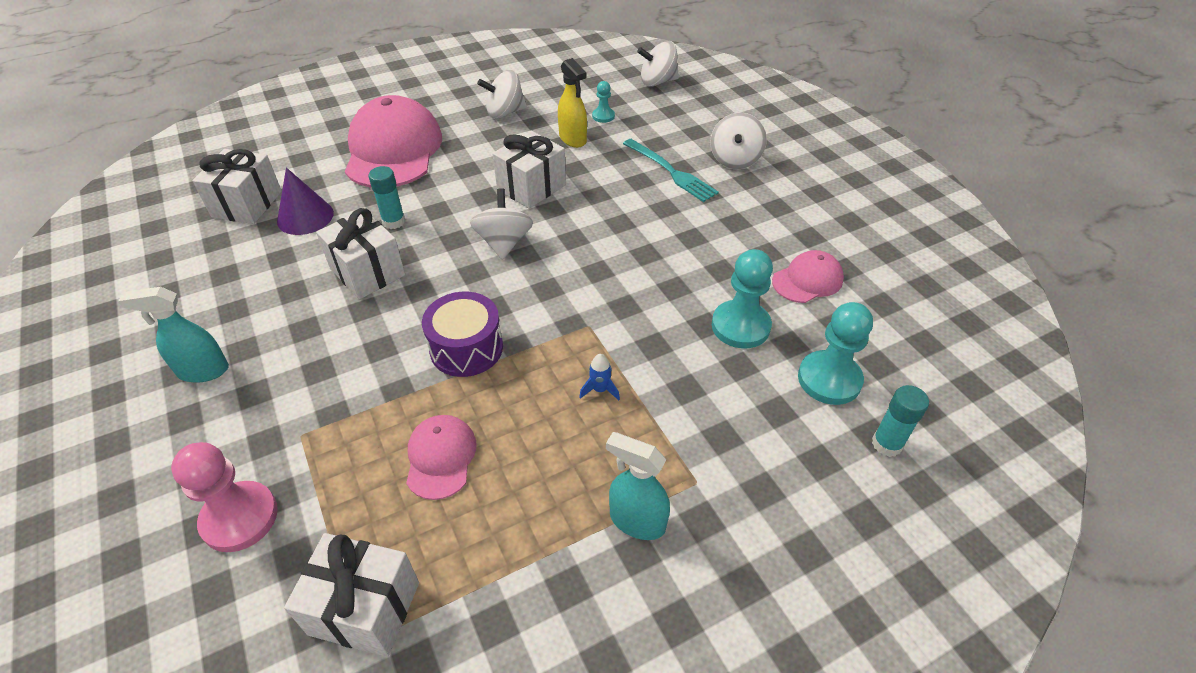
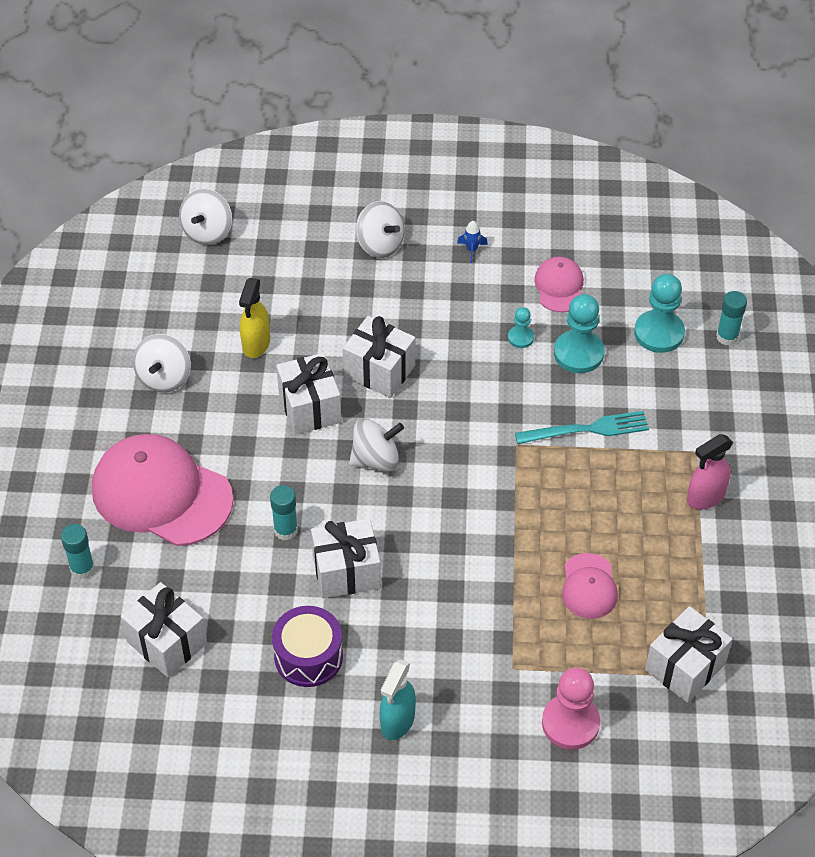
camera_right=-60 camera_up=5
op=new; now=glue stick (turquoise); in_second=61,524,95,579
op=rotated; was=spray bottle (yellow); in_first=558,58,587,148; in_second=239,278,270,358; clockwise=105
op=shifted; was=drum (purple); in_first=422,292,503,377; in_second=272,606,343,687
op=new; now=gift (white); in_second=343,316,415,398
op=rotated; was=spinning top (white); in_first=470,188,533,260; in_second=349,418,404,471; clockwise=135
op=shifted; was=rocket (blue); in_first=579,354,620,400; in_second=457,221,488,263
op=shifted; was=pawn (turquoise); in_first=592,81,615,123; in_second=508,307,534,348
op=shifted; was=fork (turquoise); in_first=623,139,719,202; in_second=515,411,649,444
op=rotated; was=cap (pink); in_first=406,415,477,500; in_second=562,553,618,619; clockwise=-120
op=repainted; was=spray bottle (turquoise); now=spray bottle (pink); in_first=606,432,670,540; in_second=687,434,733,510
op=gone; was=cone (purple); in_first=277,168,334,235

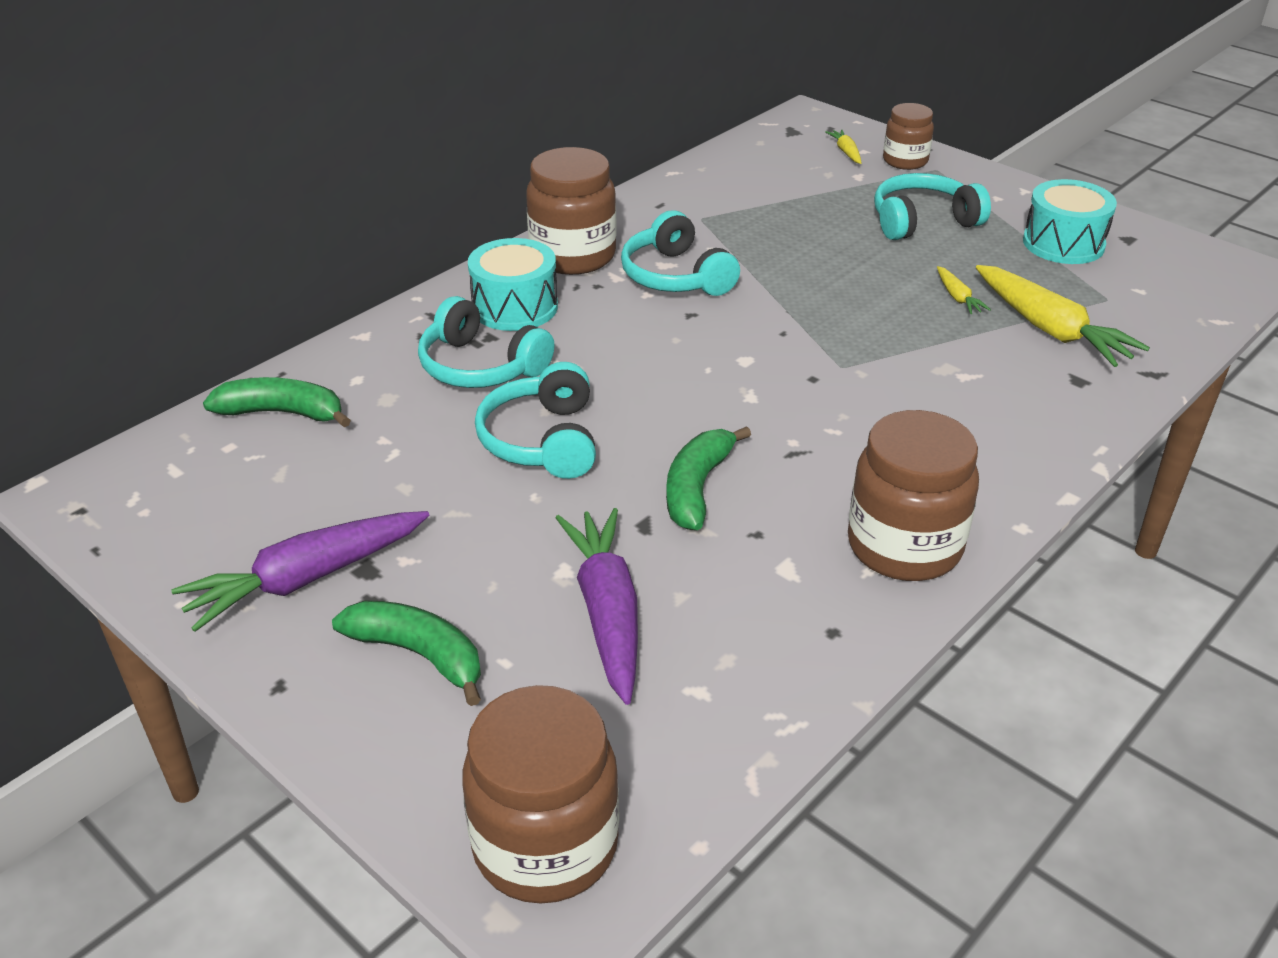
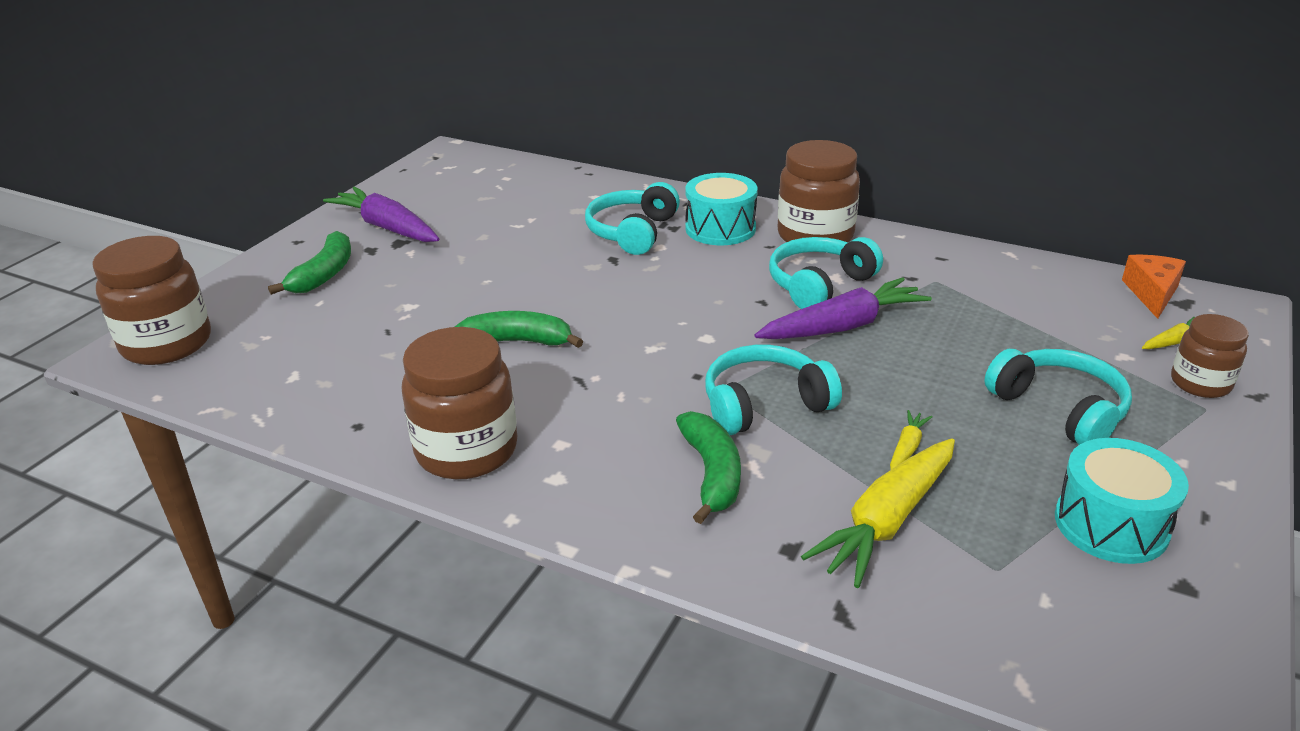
camera_right=75 camera_up=-5
op=shifted; was=banana (green); in_first=203,377,351,427; in_second=676,411,741,524
op=shifted; was=headphones (turquoise); in_first=475,362,596,479; in_second=705,345,842,435
op=shifted; was=carrot (purple); in_first=556,508,638,705; in_second=755,277,932,339
op=rotated; was=carrot (yellow); in_first=937,266,991,314; in_second=890,410,933,469; clockwise=150
op=new; now=cheese (orange); in_second=1122,255,1186,319

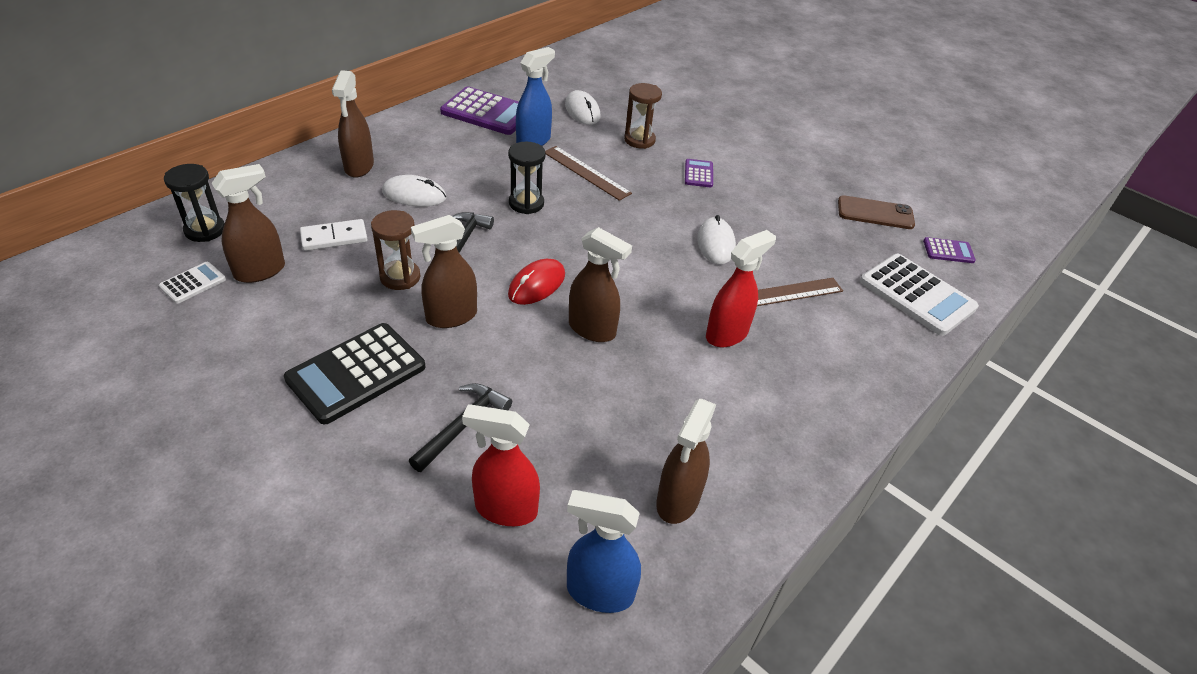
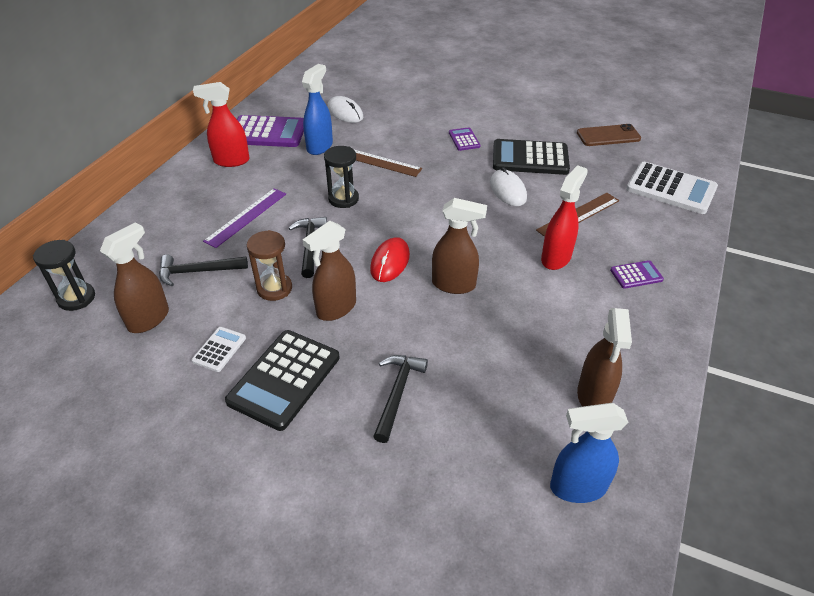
camera_right=-15 camera_up=0
op=swapped; was=domino (white); now=hammer (black); in_first=300,219,368,251; in_second=159,255,248,286
op=shifted; was=calculator (white); in_first=159,262,226,304; in_second=192,327,246,372
op=shifted; was=spray bottle (red); in_first=462,405,540,526; in_second=193,82,250,167
op=swapped; was=mouse (white); now=ruler (purple); in_first=382,175,446,207; in_second=203,188,286,248
op=new; now=calculator (black); in_second=493,139,570,175
op=shifted; was=calculator (purple); in_first=923,237,976,263; in_second=610,260,664,289
op=gone; was=spray bottle (brown); in_first=332,70,374,178
op=gone; was=hourglass (brown); in_first=624,83,662,149

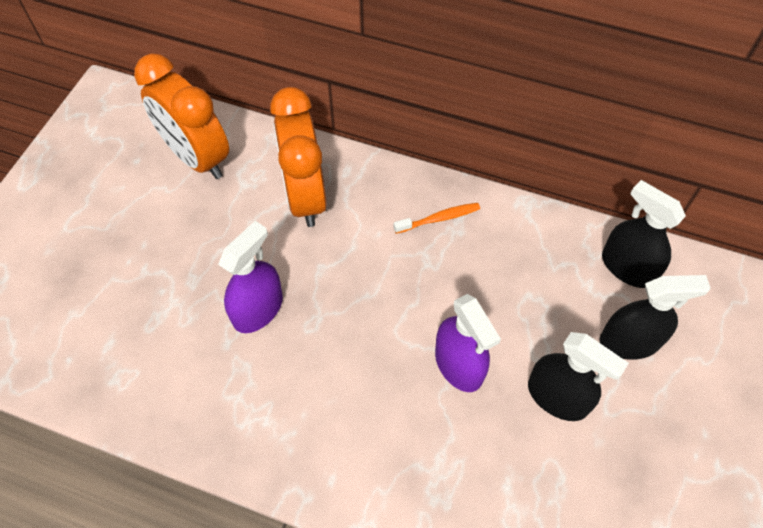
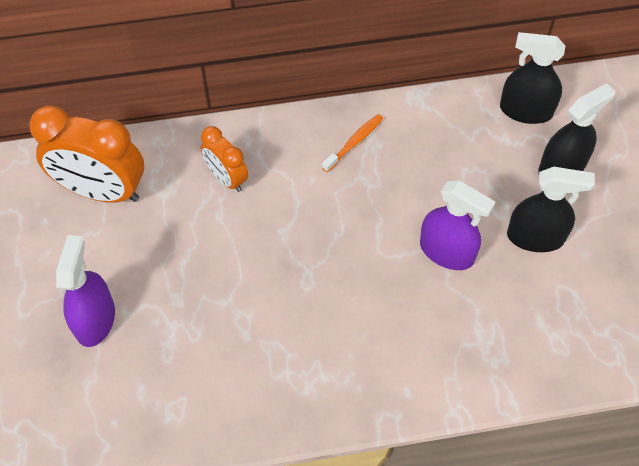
camera_right=-30 camera_up=0
op=shifted; was=spray bottle (purple); in_first=218,221,283,333; in_second=56,235,115,347
op=scaled; was=clock (orange); in_first=270,87,327,227; in_second=201,126,248,192; ratio=0.56

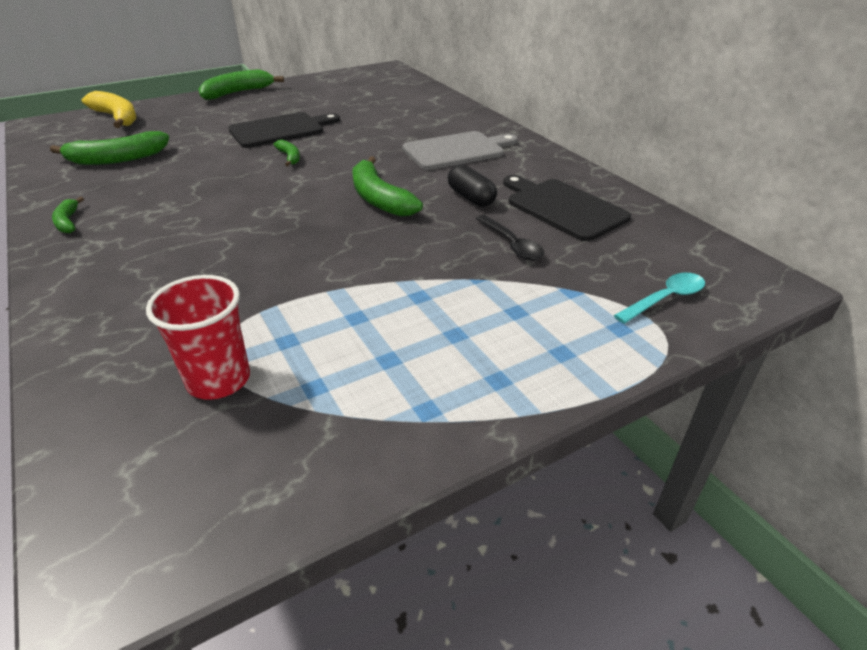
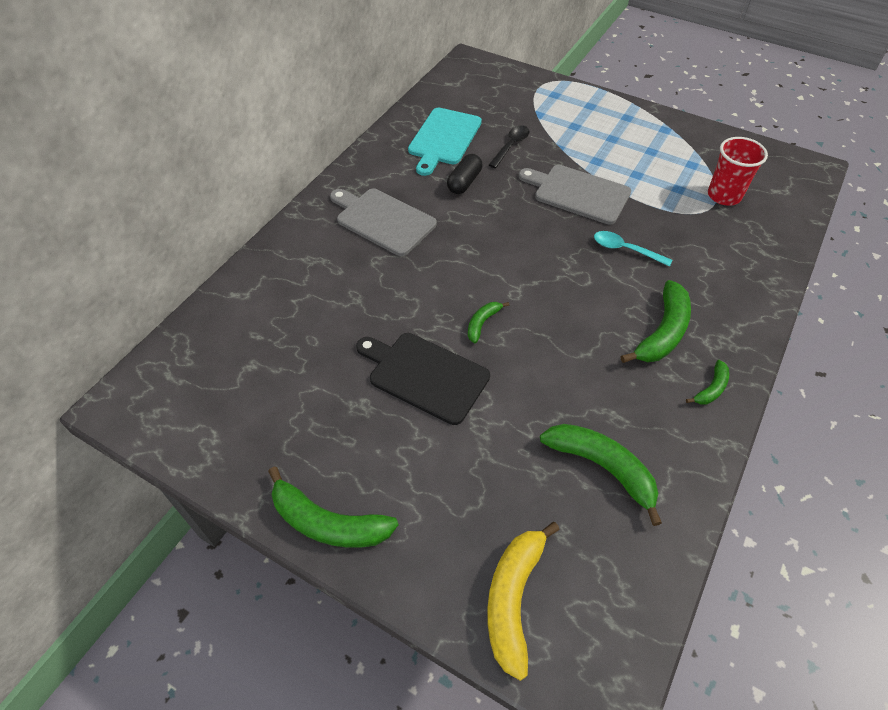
camera_right=-120 camera_up=15
op=repainted; was=cutting board (black); now=cutting board (turquoise); in_first=503,175,631,241; in_second=408,108,482,176
op=new; now=cutting board (grey); in_second=518,165,631,225
op=shifted; was=spoon (turquoise); in_first=614,273,705,324; in_second=594,231,672,267
op=shifted; was=banana (green); in_first=353,156,423,217; in_second=621,280,691,363

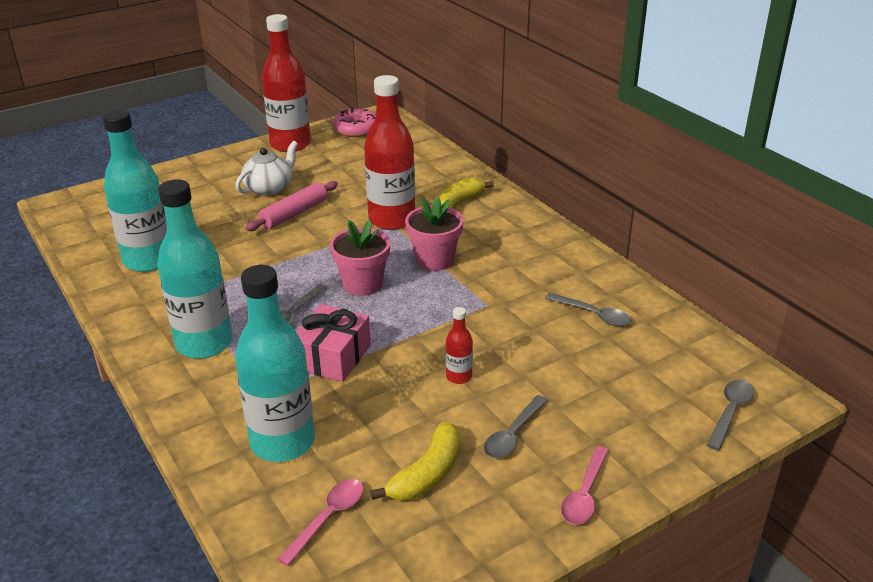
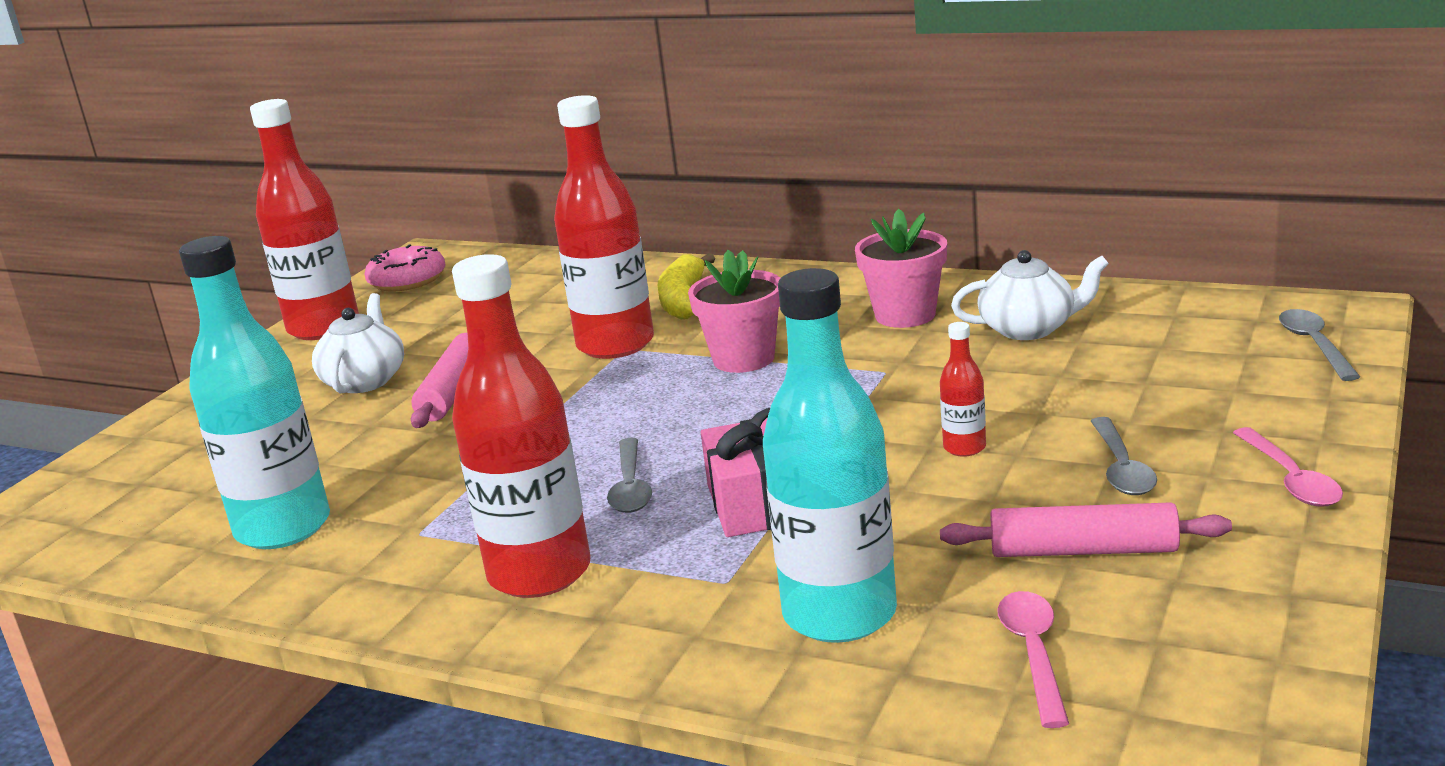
camera_right=-30 camera_up=-10
op=repainted; was=bottle (turquoise); now=bottle (red); in_first=157,179,233,359; in_second=452,254,591,598
op=shifted; was=flower pot (pink); in_first=330,220,390,296; in_second=855,209,947,328
op=swapped; was=banana (yellow); now=rolling pin (pink); in_first=370,421,460,501; in_second=940,502,1232,557
op=swapped; was=spoon (grey); now=teapot (white); in_first=545,293,631,326; in_second=951,250,1109,340

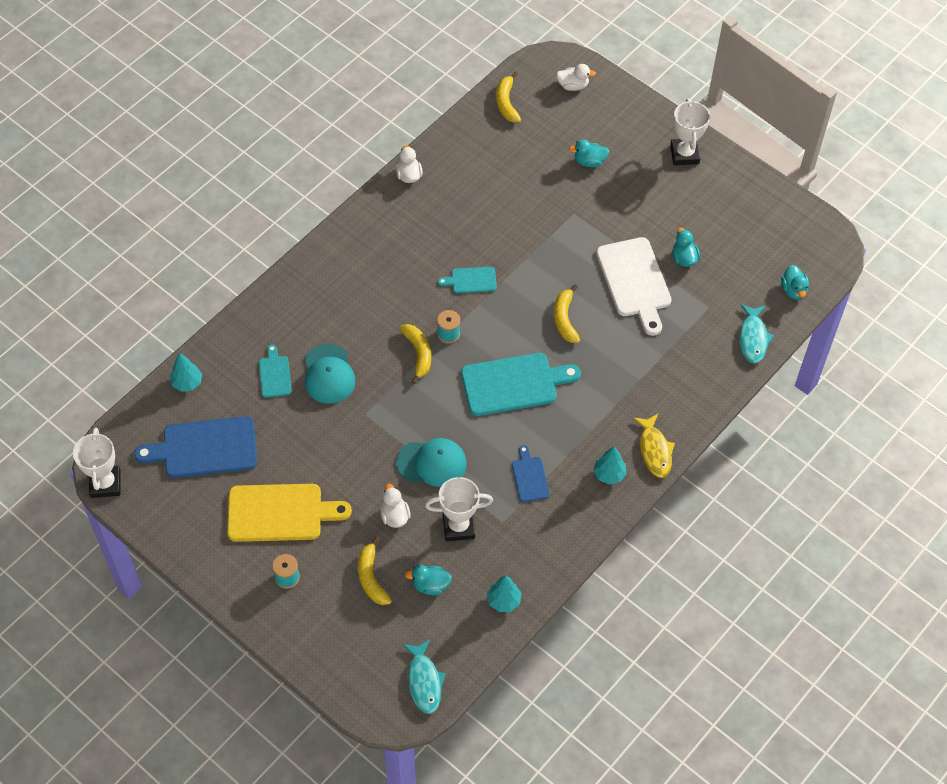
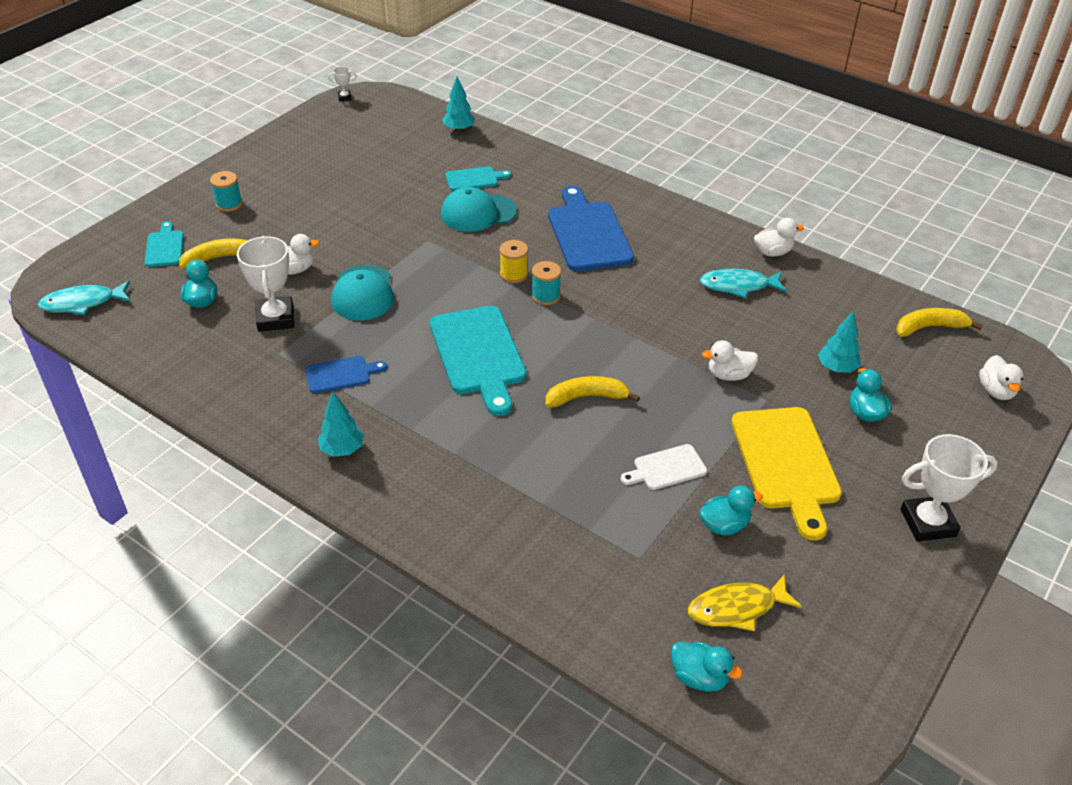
camera_right=85 camera_up=-15
op=shifted; was=cutting board (turquoise); in_first=438,267,497,293; in_second=144,221,184,267
op=scaled; was=trophy (white); in_first=73,428,121,498; in_second=328,67,357,101; ratio=0.45
op=swapped; was=banana (yellow); now=spool (yellow); in_first=400,324,431,384; in_second=500,240,528,283
op=shifted; was=cutting board (blue); in_first=134,416,257,478; in_second=548,186,634,271
op=scaled; was=cutting board (white); in_first=596,237,671,336; in_second=621,444,707,490; ratio=0.51
op=rotated; was=duck (turquoise); in_first=781,265,809,300; in_second=671,642,743,692; clockwise=-135
op=shifted; was=fish (yellow); in_first=633,414,675,478; in_second=688,575,802,631
op=shifted; was=fish (turquoise); in_first=739,304,774,363; in_second=699,269,787,298
op=new; now=duck (white); in_second=702,340,758,381
op=shifted; was=cutting board (yellow); in_first=227,484,352,542; in_second=731,407,842,541
op=shifted; was=tree (turquoise); in_first=487,575,521,612; in_second=818,311,860,373

